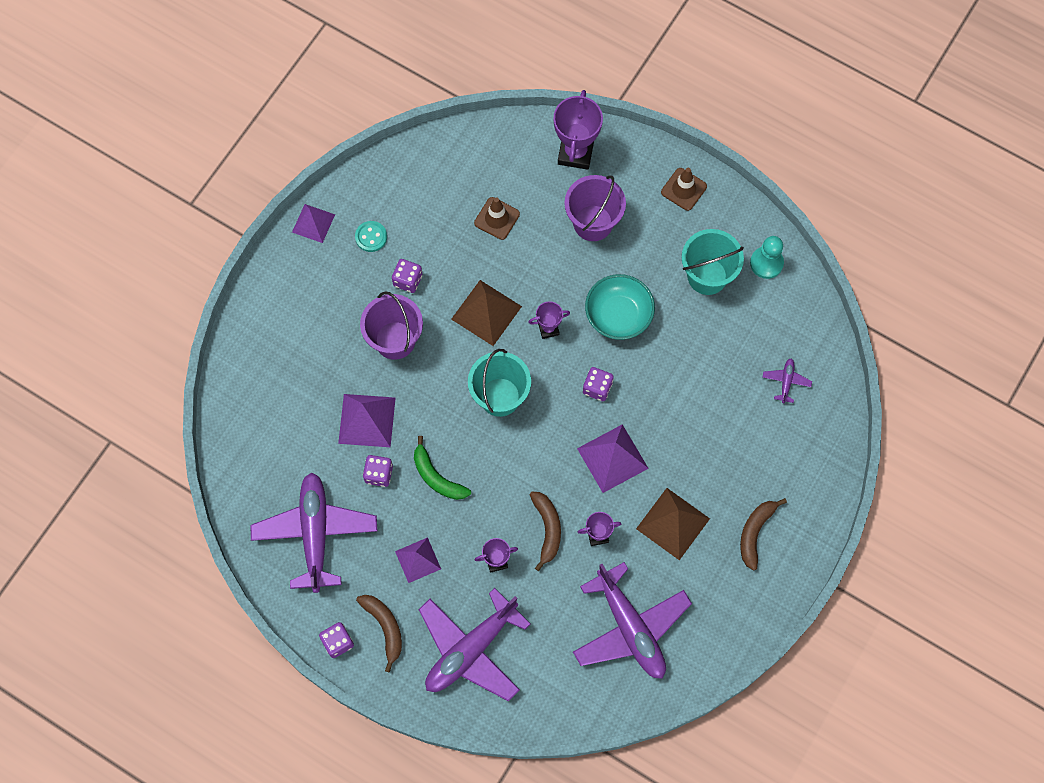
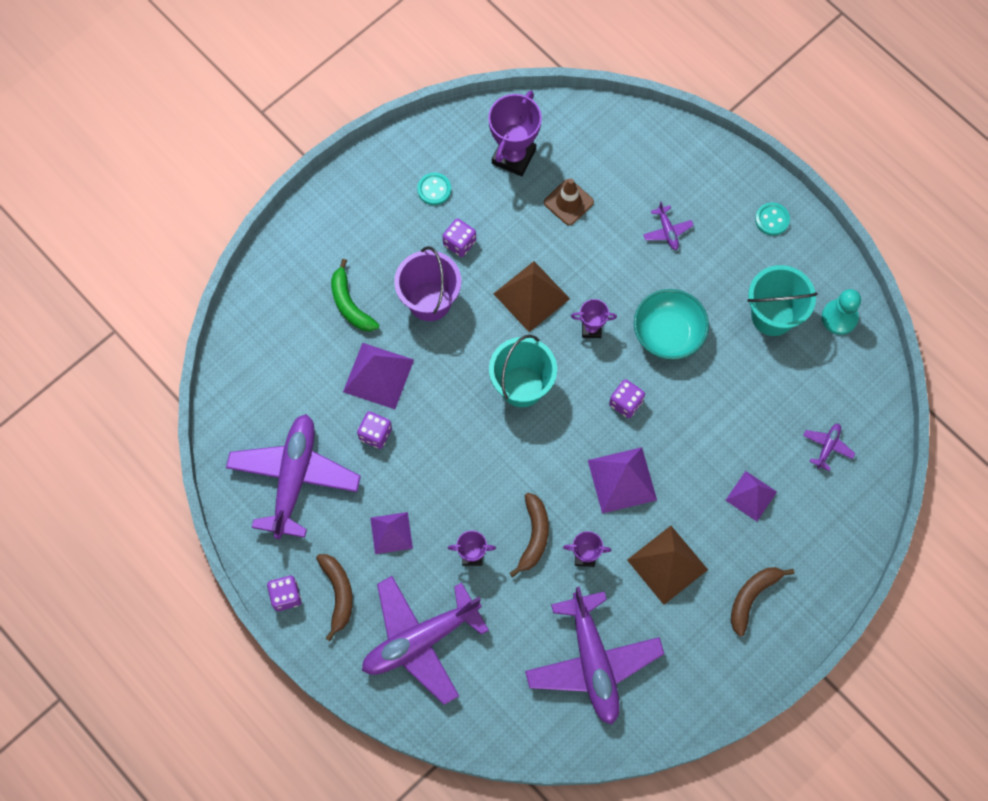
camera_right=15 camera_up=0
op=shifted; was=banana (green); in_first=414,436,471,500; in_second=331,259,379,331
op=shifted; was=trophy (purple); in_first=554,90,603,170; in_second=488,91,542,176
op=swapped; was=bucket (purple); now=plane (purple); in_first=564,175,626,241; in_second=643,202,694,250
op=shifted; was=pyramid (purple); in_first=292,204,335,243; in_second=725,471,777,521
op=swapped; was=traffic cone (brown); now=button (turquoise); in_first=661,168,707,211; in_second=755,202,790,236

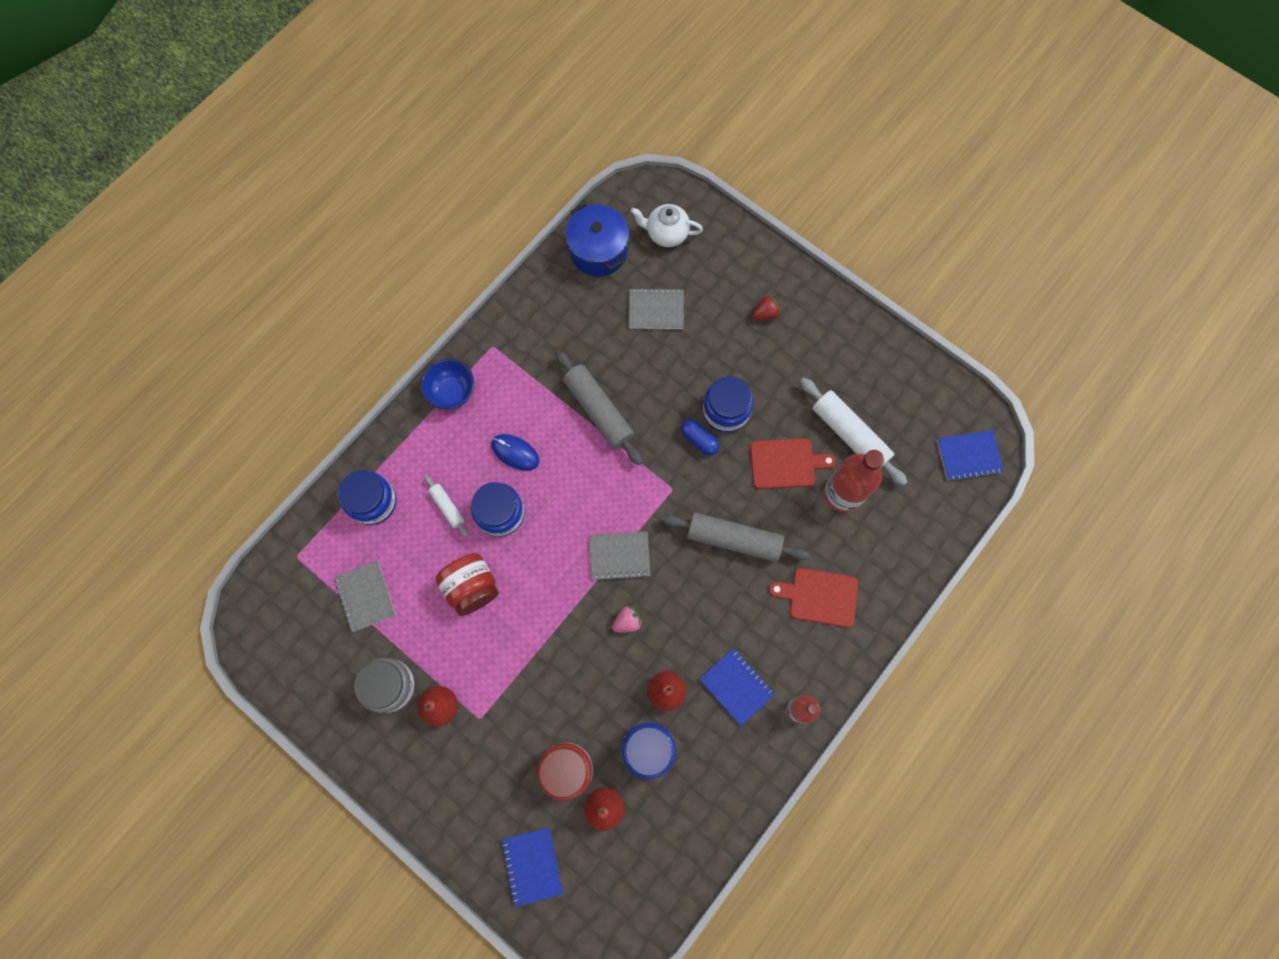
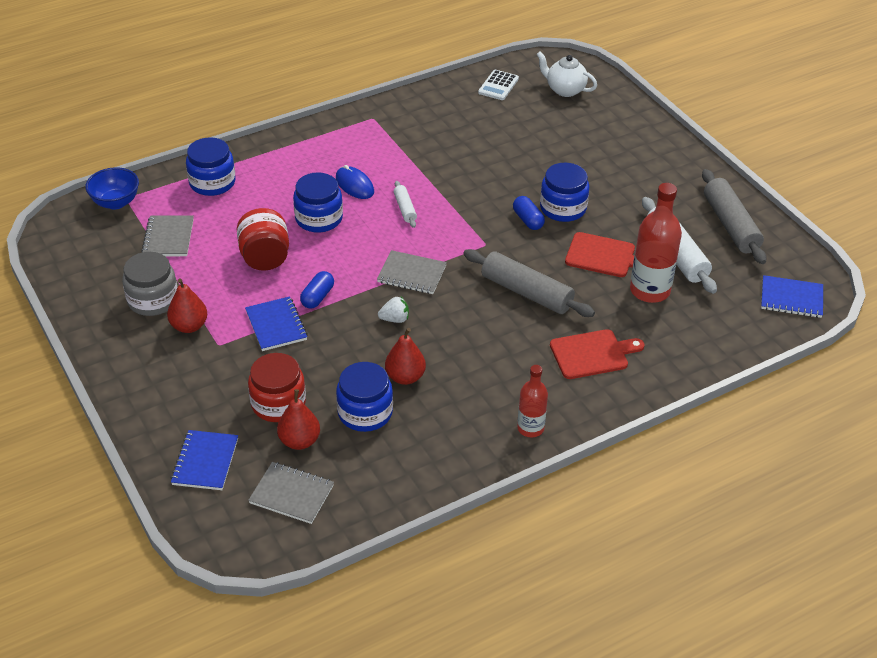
camera_right=20 camera_up=-30
op=shifted; was=bowl (blue); in_first=421,359,474,409; in_second=85,167,139,209
op=shifted; was=notebook (blue); in_first=699,648,775,726; in_second=245,296,308,351
op=shifted; was=notebook (grey); in_first=629,288,684,329; in_second=248,462,334,524
op=new; now=capsule (blue); in_second=300,271,334,309
op=repainted; was=strawberry (pink); now=strawberry (white); in_first=612,606,643,632; in_second=378,297,409,323
op=shifted; was=rolling pin (white); in_first=425,476,468,537; in_second=394,181,417,228
op=swapped; was=pot (blue); now=calculator (white); in_first=565,203,629,276; in_second=478,70,519,100
op=rotated; was=cutting board (red); in_first=769,568,858,627; in_second=550,329,644,379; clockwise=135
op=shifted; was=rolling pin (grey); in_first=556,350,643,465; in_second=702,169,767,264
op=gone; was=strawberry (red); in_first=752,295,780,320

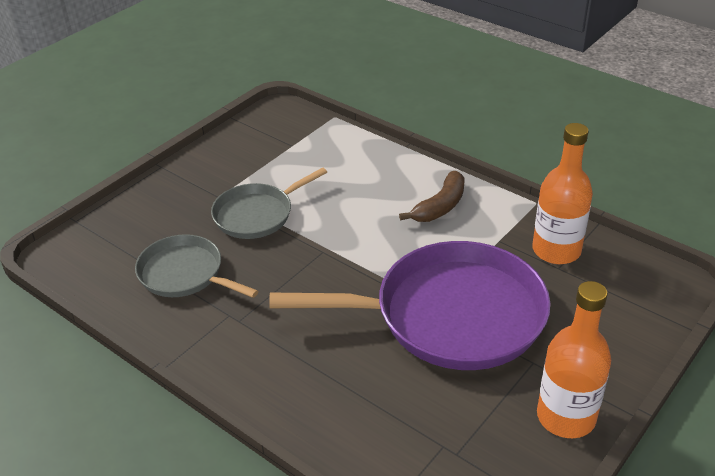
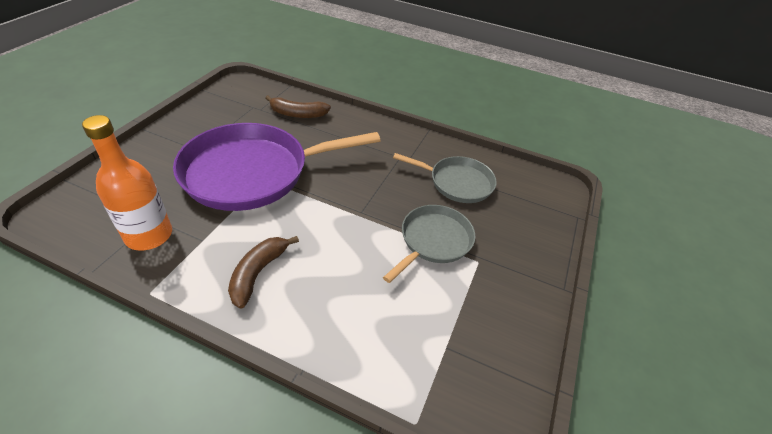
camera_right=160 camera_up=5
op=new; now=banana (brown); in_second=265,95,331,118
op=gone; was=bottle (orange); in_first=537,281,611,438

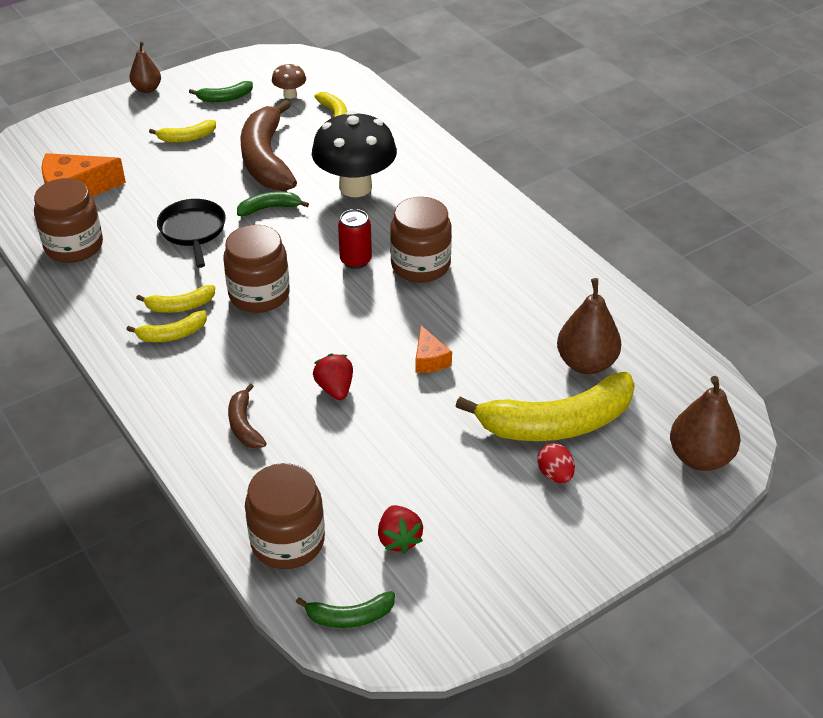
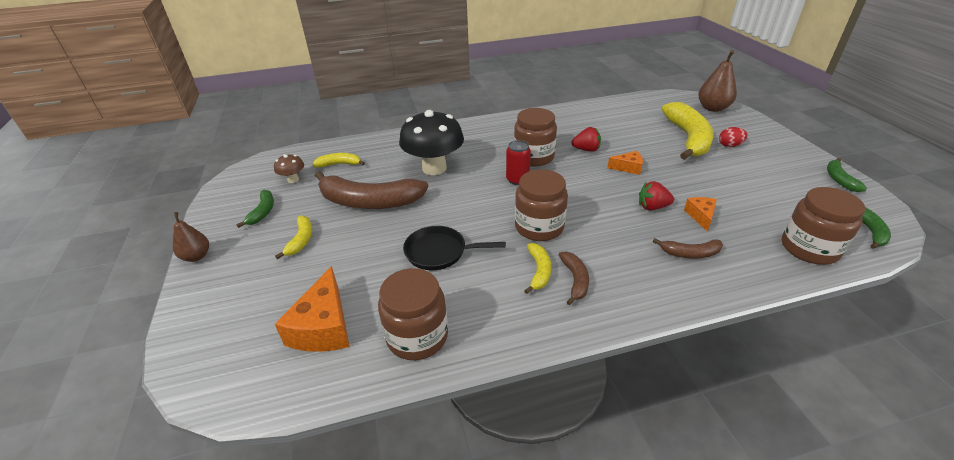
camera_right=-70 camera_up=-5
op=repainted; was=banana (yellow); now=banana (brown); in_first=126,310,207,342; in_second=559,251,589,305
op=shifted; was=strawberry (red); in_first=378,505,423,554; in_second=571,127,601,152
op=new; now=cheese (orange); in_second=684,197,717,232
op=shifted; was=banana (green); in_first=237,192,309,216; in_second=827,158,867,192
op=gone; was=pear (brown); in_first=557,278,621,374

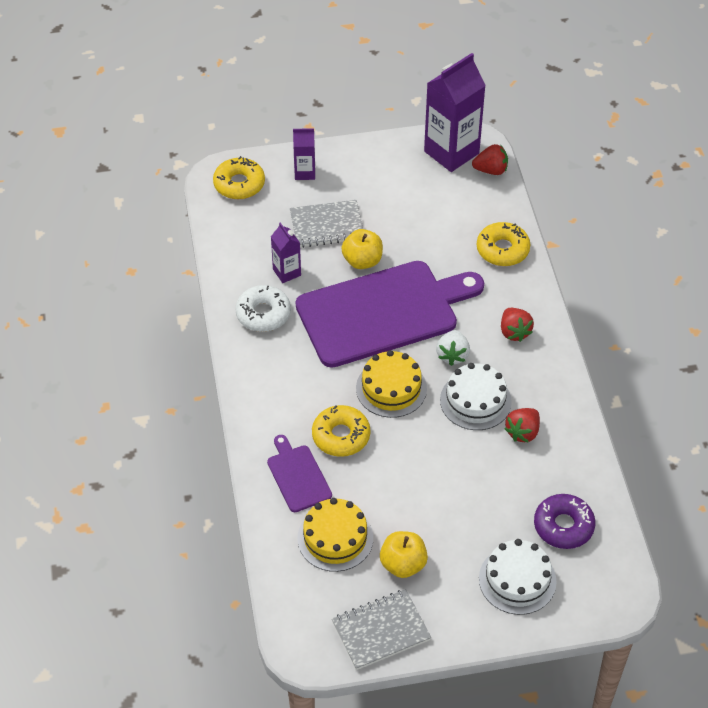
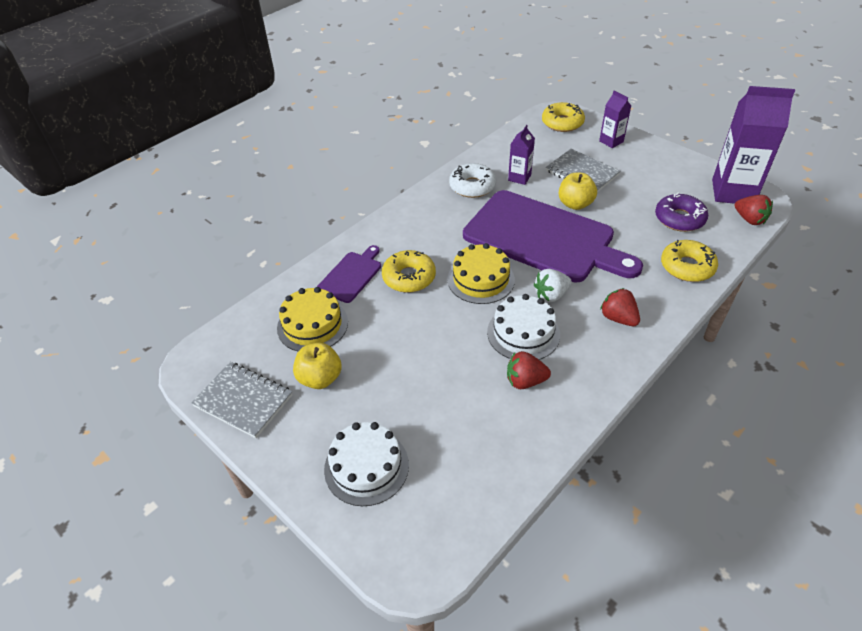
camera_right=55 camera_up=-5
op=rotated; was=strawberry (red); in_first=501,308,534,342; in_second=600,288,640,326; clockwise=105
op=shifted; was=donut (purple); in_first=534,494,595,549; in_second=655,193,708,232

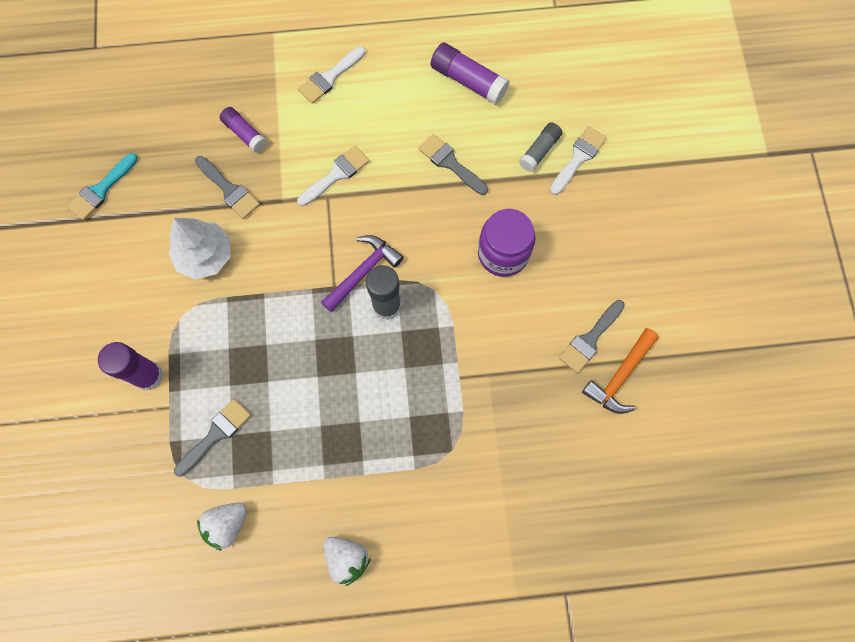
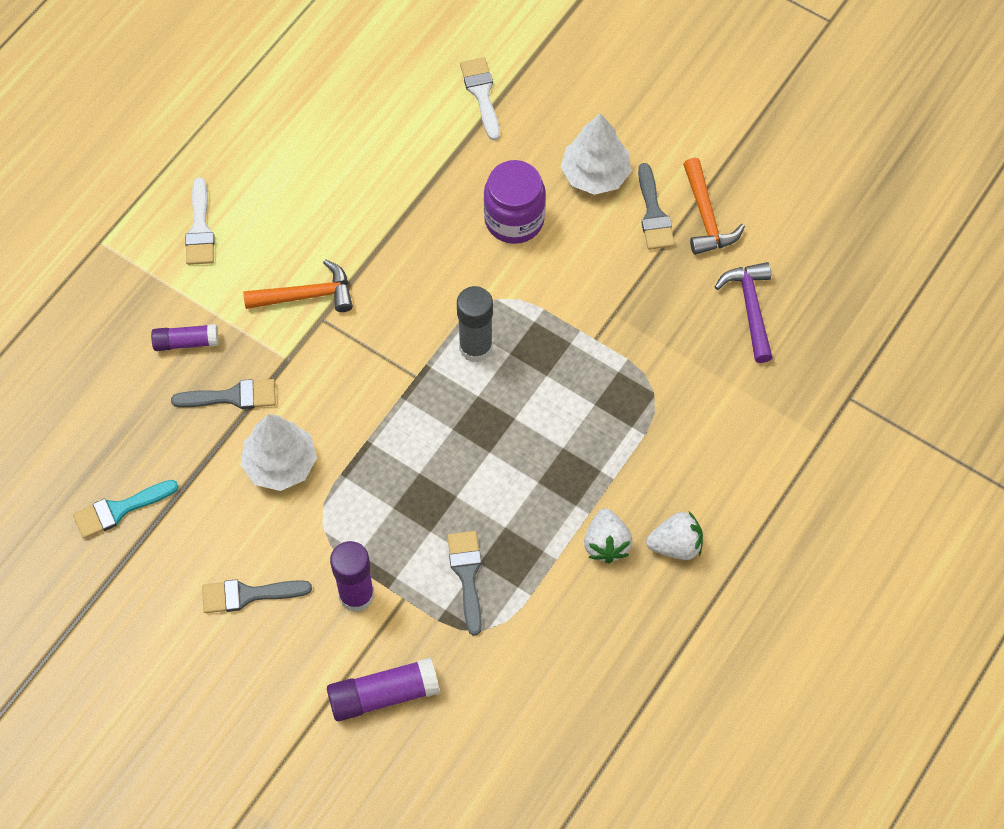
camera_right=-50 camera_up=-10
op=rotated; was=brush (turquoise); in_first=67,153,138,220; in_second=73,480,179,539; clockwise=75
op=shifted; was=brush (grey); in_first=419,134,488,195; in_second=202,579,312,613
op=swapped; was=brush (white); now=hammer (orange); in_first=297,146,369,206; in_second=243,259,353,312
op=shifted; was=glue stick (purple); in_first=431,43,510,105; in_second=327,658,440,721
op=new; now=tree (white); in_second=561,113,631,195
op=shifted; was=strawberry (white); in_first=197,503,247,551; in_second=584,508,633,563
op=shifted; was=hammer (purple); in_first=321,235,404,312; in_second=715,262,773,363
op=gone; was=glue stick (grey); in_first=519,122,562,172

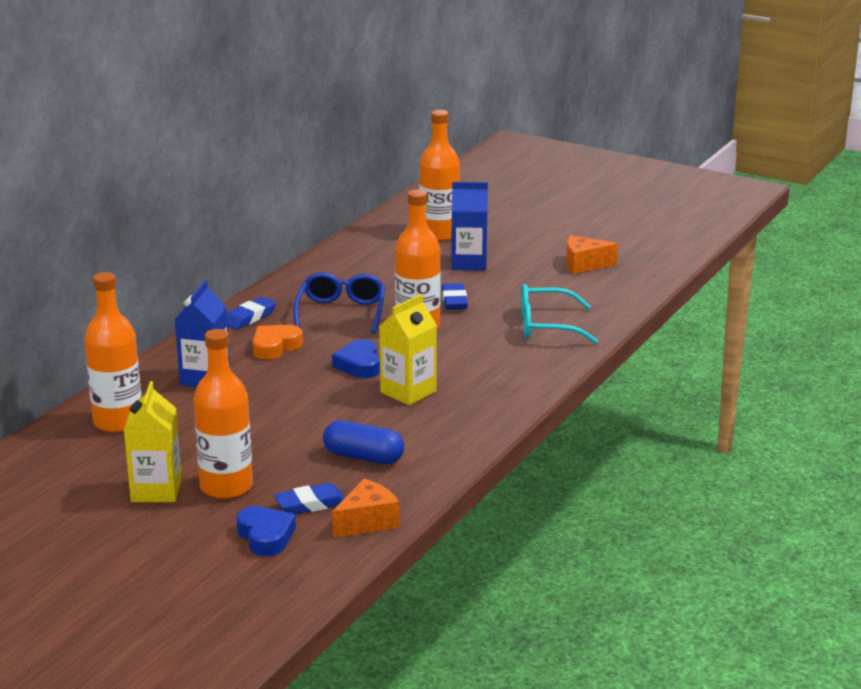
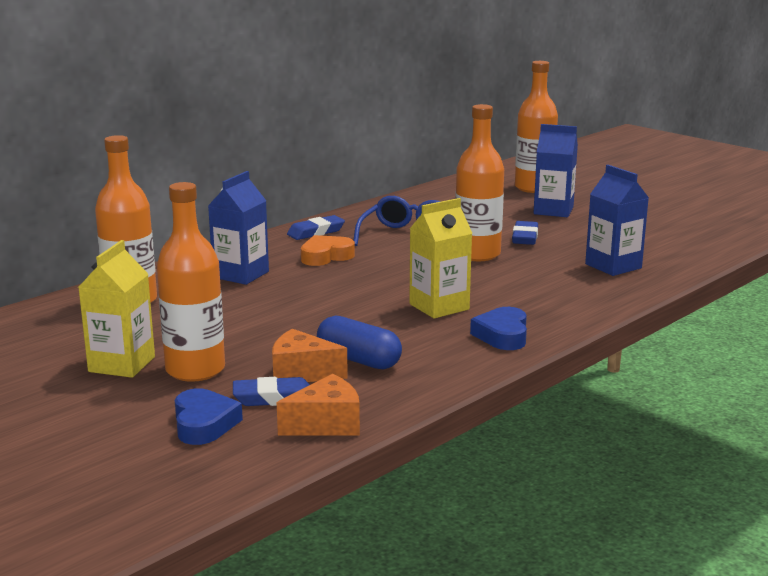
camera_right=15 camera_up=-5
op=shifted; was=cheese (orange); in_first=566,235,618,274; in_second=272,329,348,382
op=shifted; was=heart (blue); in_first=332,339,380,378; in_second=470,307,527,350
op=swapped; was=glasses (turquoise); now=carton (blue); in_first=521,284,598,344; in_second=585,165,649,276

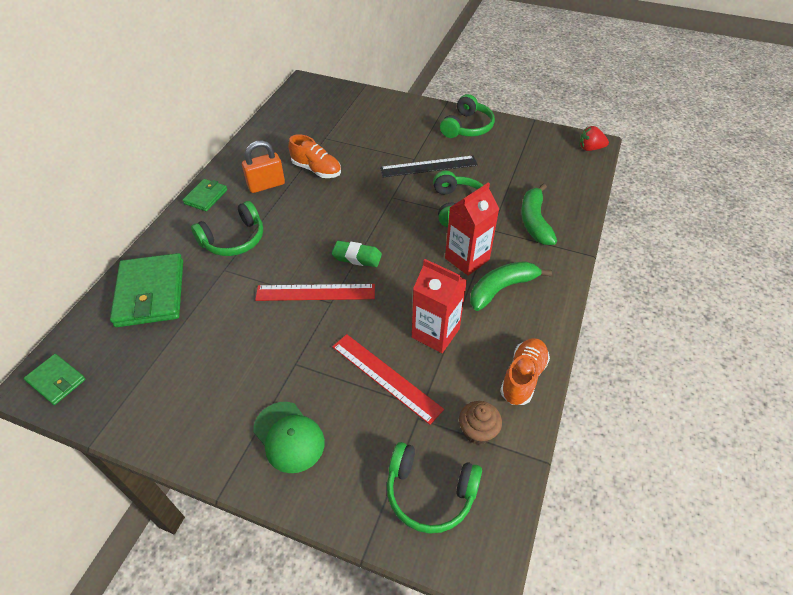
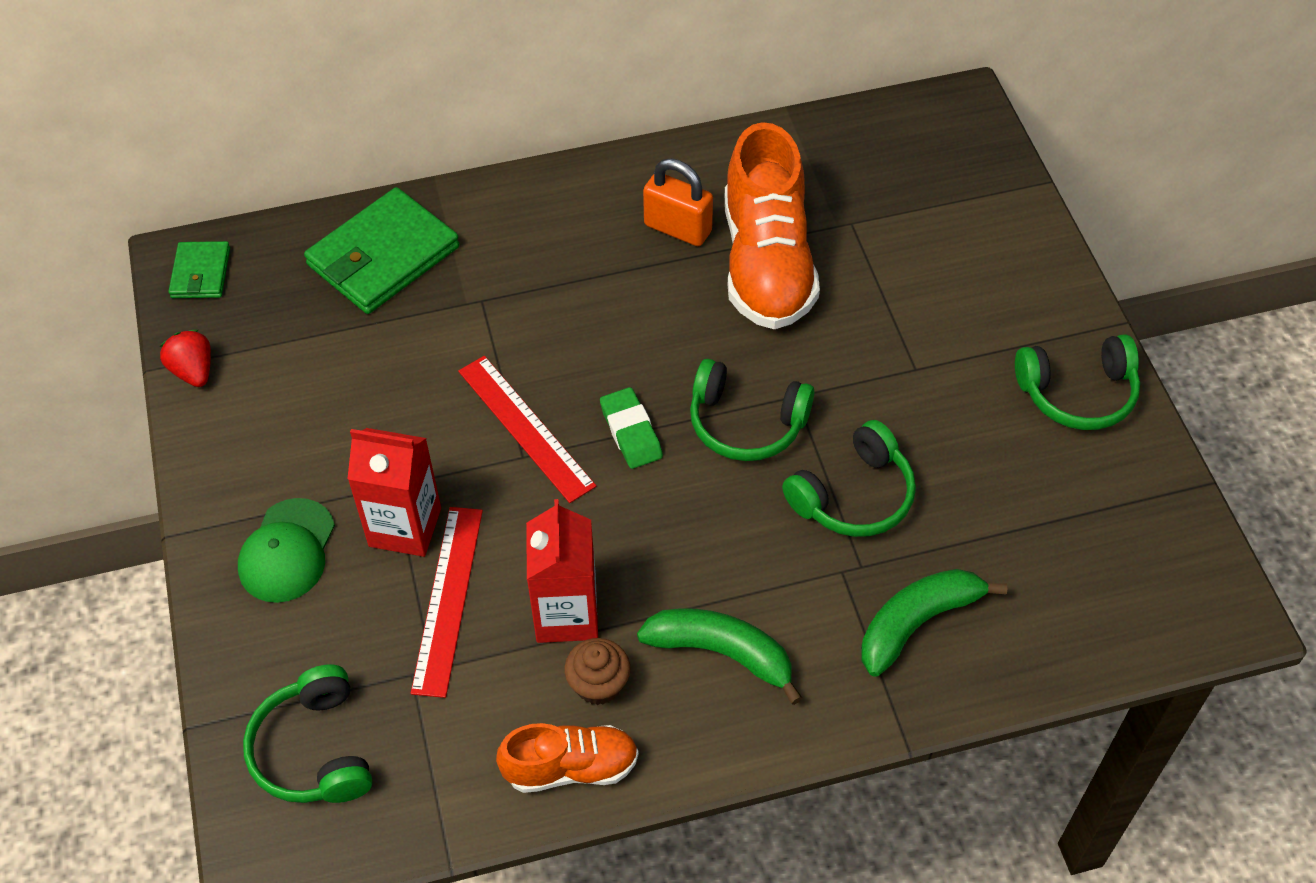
camera_right=55 camera_up=5
op=shifted; was=strawberry (red); in_first=579,126,609,151; in_second=159,330,211,387
op=shifted; was=carton (red); in_first=445,183,499,276; in_second=347,428,441,557
op=shifted; was=cupcake (brown); in_first=459,401,502,445; in_second=564,638,630,705
op=shifted; was=headphones (green); in_first=191,201,263,256; in_second=690,359,814,461
op=scaled; was=shoe (orange); in_first=289,134,341,178; in_second=725,122,820,329; ratio=1.8
op=gone; was=wallet (green); in_first=182,179,227,211
op=gone; was=ruler (black); in_first=380,156,478,177

